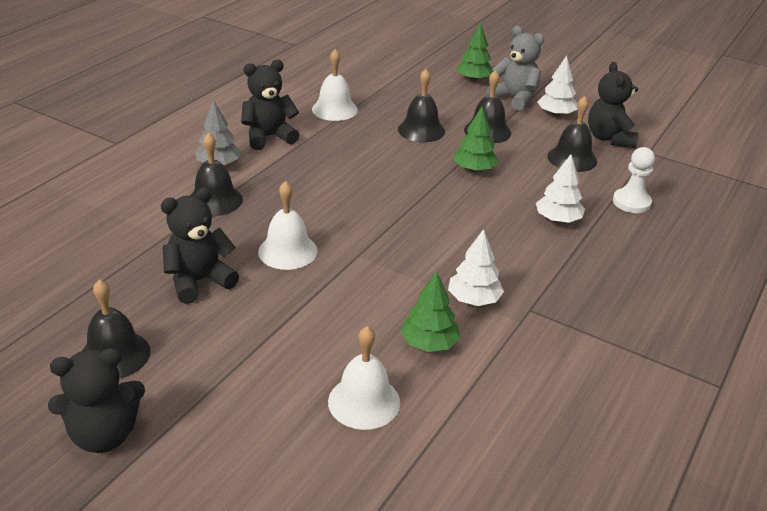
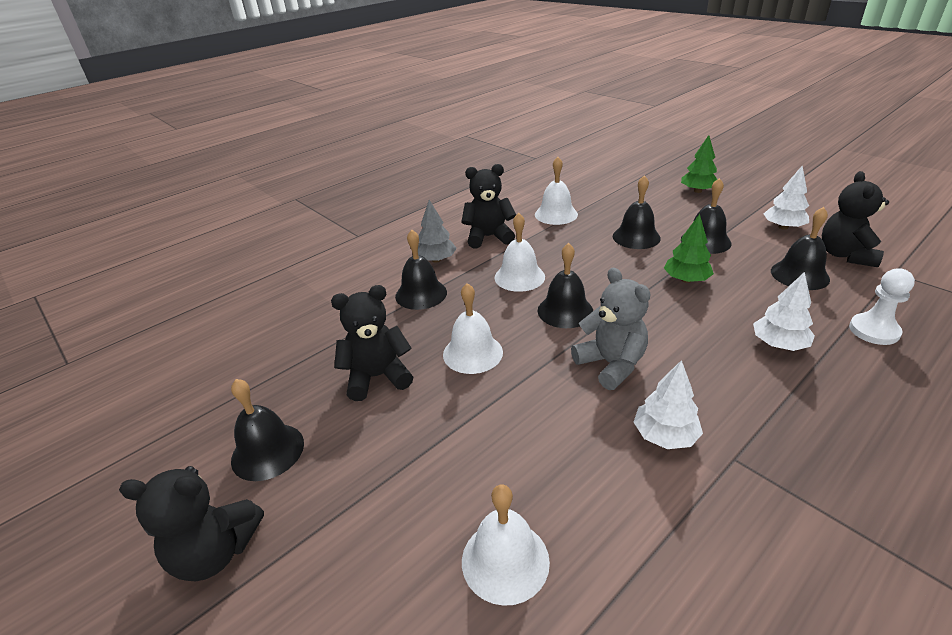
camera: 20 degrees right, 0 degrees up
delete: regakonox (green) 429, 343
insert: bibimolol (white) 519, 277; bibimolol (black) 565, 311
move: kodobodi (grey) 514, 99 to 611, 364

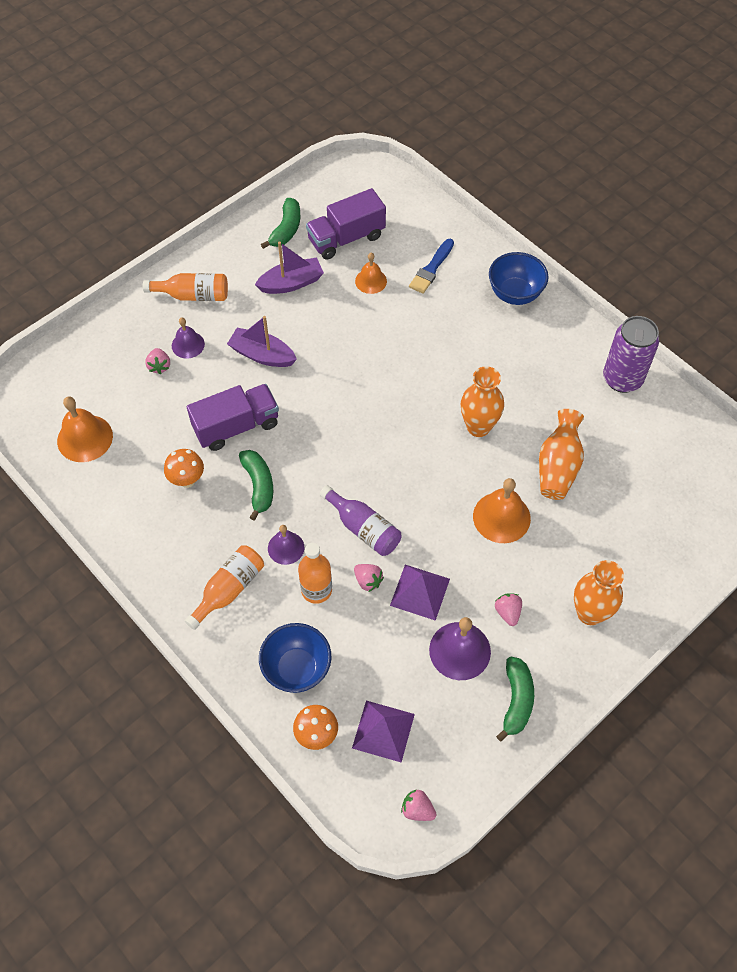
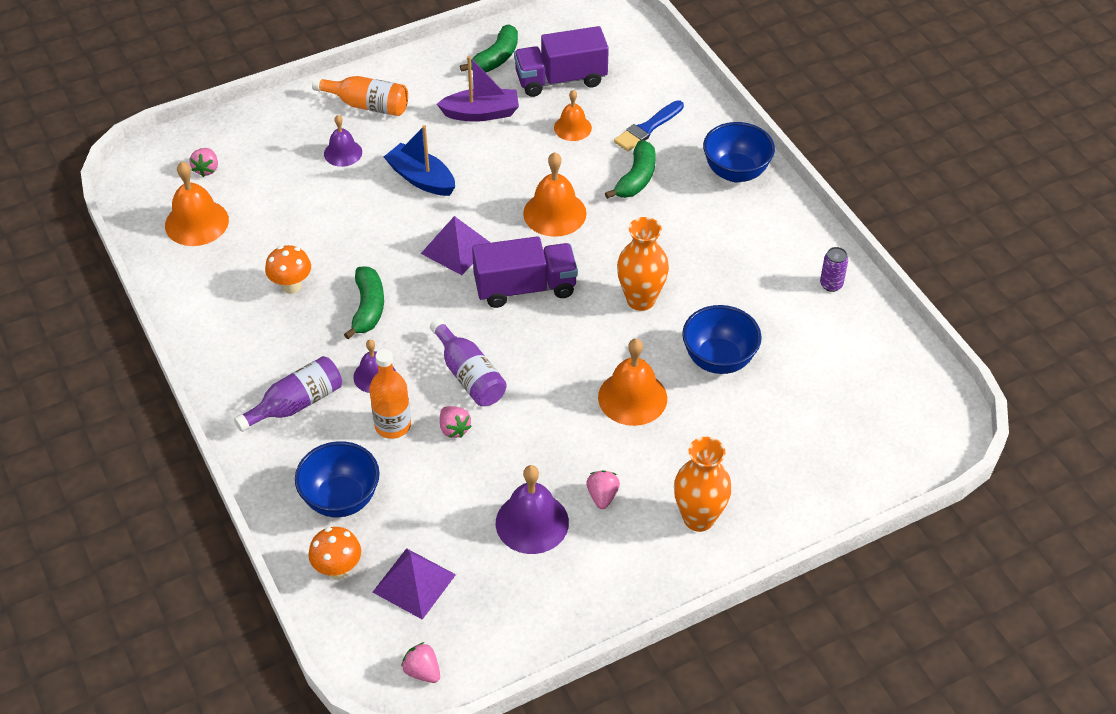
camera: 15 degrees right, 10 degrees down
insert: bibimolol (orange) 554, 213
move: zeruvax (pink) 159, 366 to 206, 169; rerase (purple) 236, 426 to 525, 287; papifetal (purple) 420, 592 to 456, 248; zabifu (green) 516, 700 to 636, 178
replace: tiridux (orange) 558, 466 to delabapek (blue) 718, 360
recolor: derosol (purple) 262, 355 to derosol (blue) 421, 179; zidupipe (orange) 229, 589 to zidupipe (purple) 296, 404
resize: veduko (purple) 622, 379 = 831, 284 x0.46

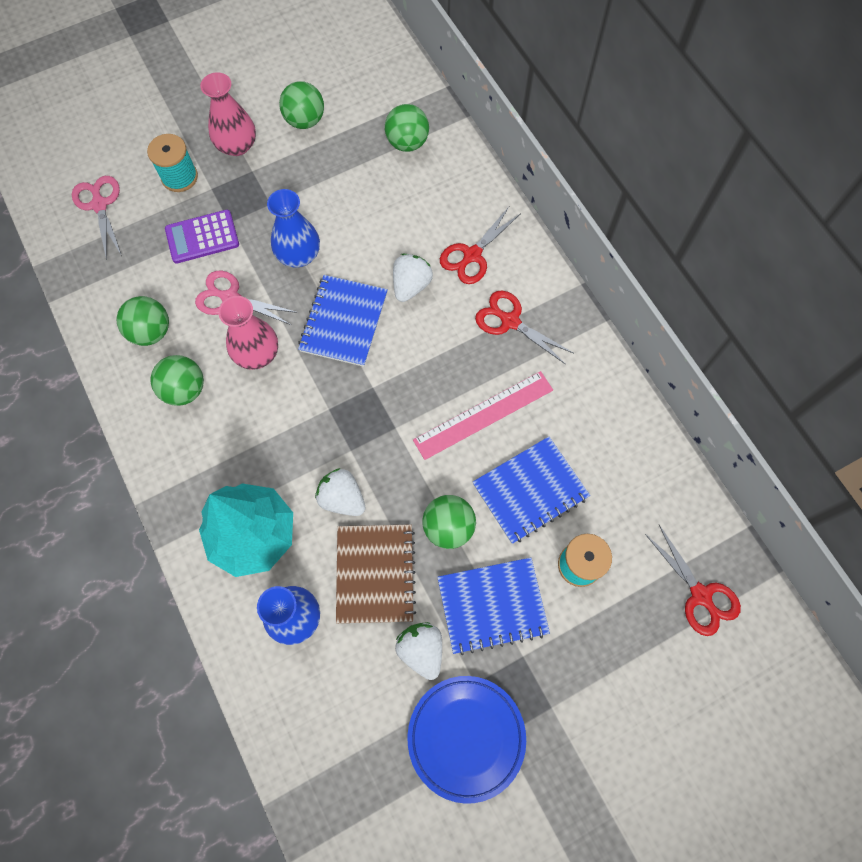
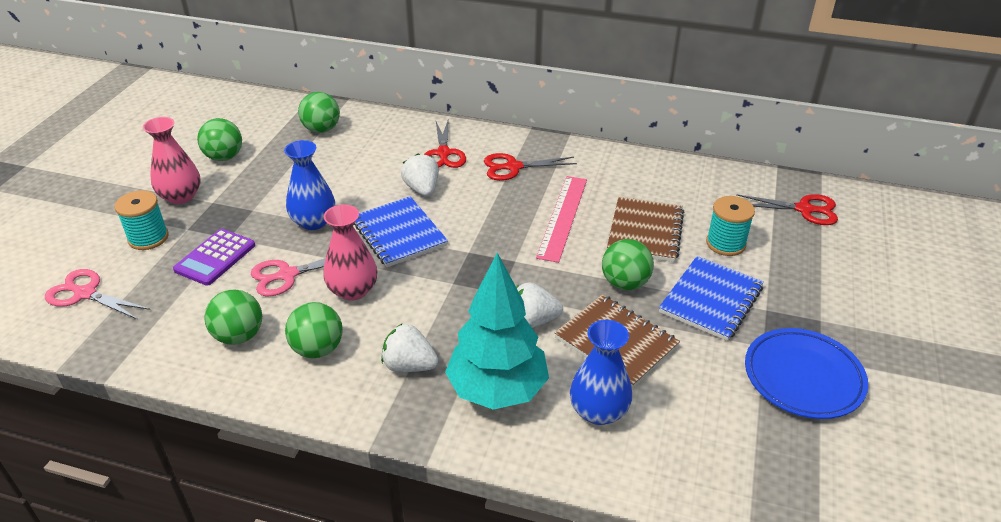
camera: 45 degrees left, 30 degrees down
move: zeruvax (white) 421, 650 to 409, 365
recolor: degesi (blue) 530, 491 to degesi (brown) 645, 231

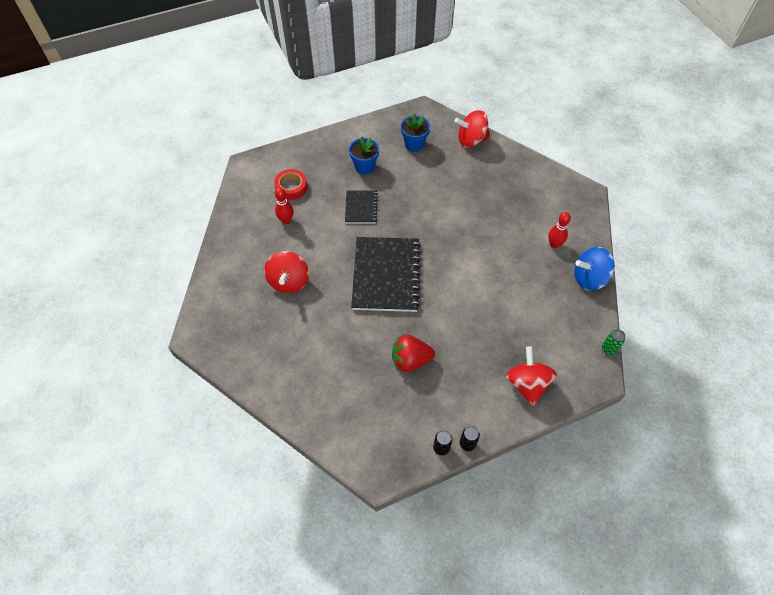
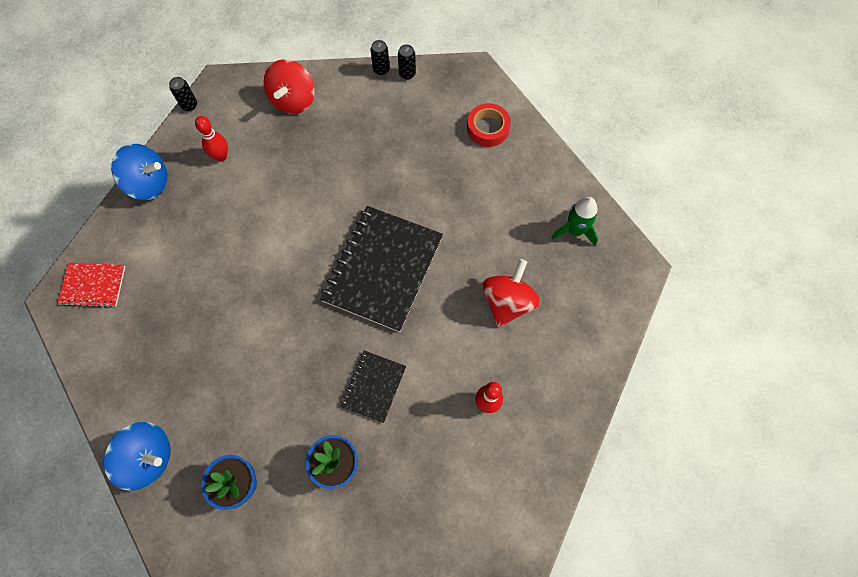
camera: 160 degrees left, 10 degrees up
delete: zeruvax (red) 410, 360
insert: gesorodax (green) 574, 231; degesi (red) 93, 285
move: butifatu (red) 291, 187 to 487, 128; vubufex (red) 554, 244 to 221, 156
recolor: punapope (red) 471, 140 to punapope (blue) 149, 458; veduko (green) 608, 349 to veduko (black) 189, 105

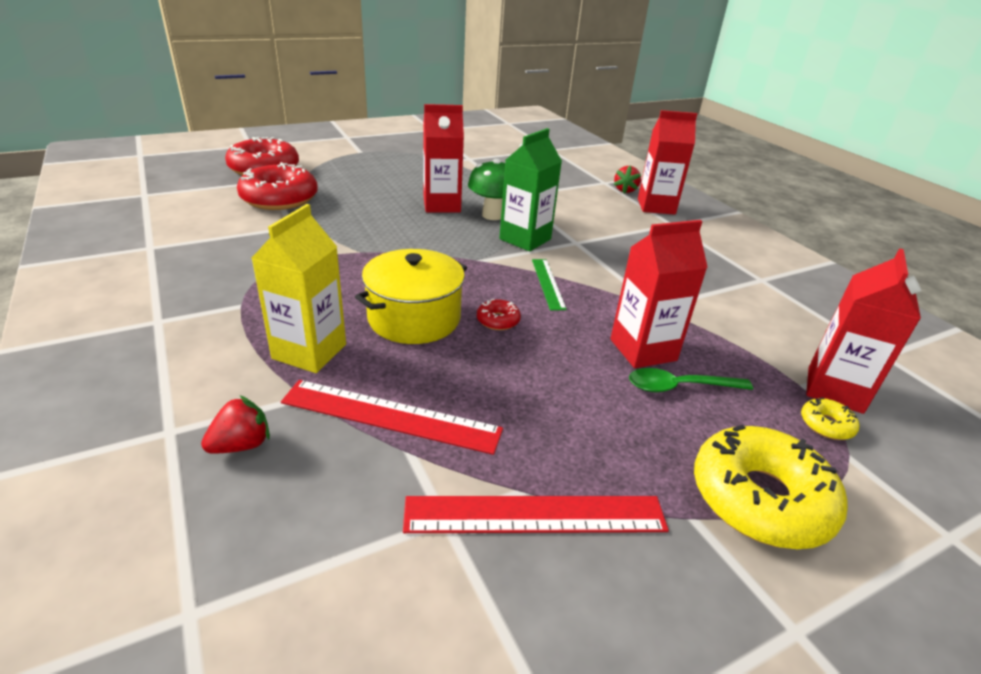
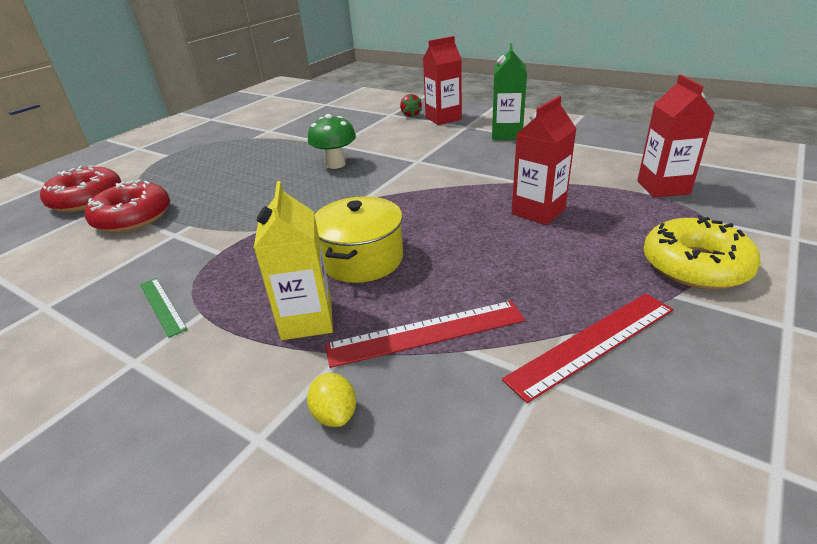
camera: 25 degrees left, 0 degrees up
delete: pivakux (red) 441, 205; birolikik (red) 498, 320; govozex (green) 679, 387; birolikik (yellow) 826, 425
move: pivakux (green) 525, 239 to 506, 134; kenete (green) 548, 283 to 162, 306
replace: zeruvax (red) 241, 445 to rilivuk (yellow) 335, 414

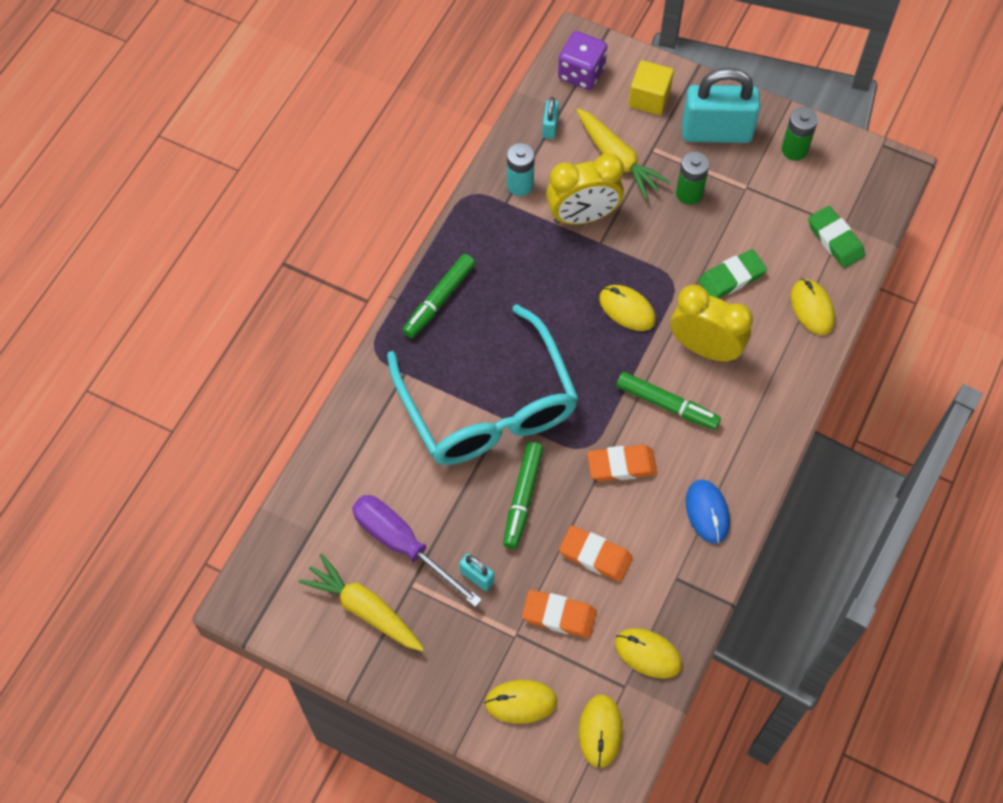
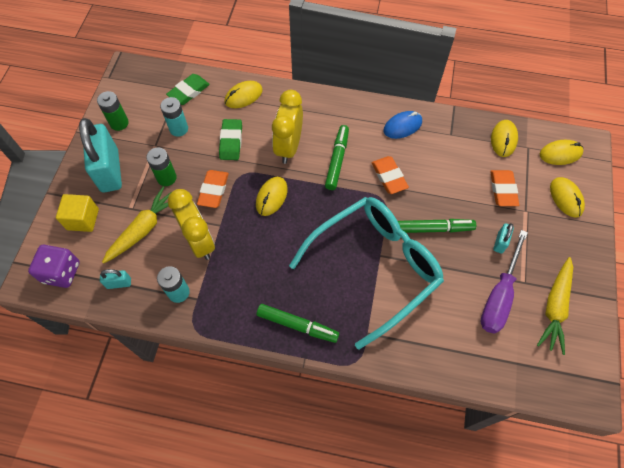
camera: 105 degrees left, 0 degrees up
insert: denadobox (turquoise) 179, 129
move: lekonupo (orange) 595, 556 to 213, 190
rotate: lekonupo (green) 731, 278 = 231, 141 45 degrees clockwise

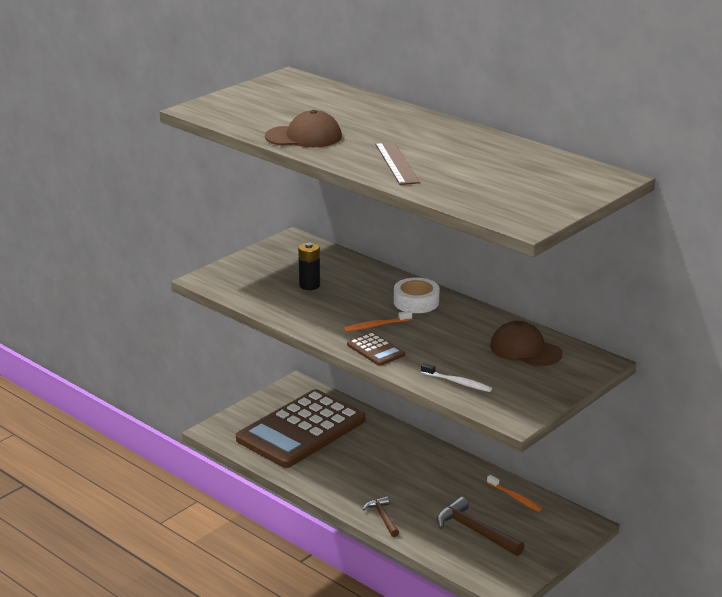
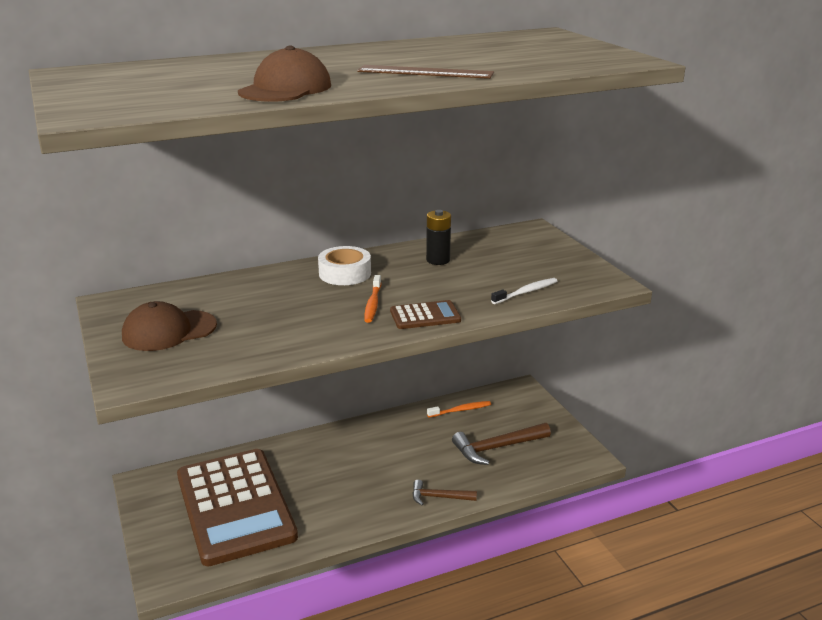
camera: 65 degrees left, 0 degrees up
move: denadobox (black) 309, 285 to 438, 260; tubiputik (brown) 525, 350 to 169, 331

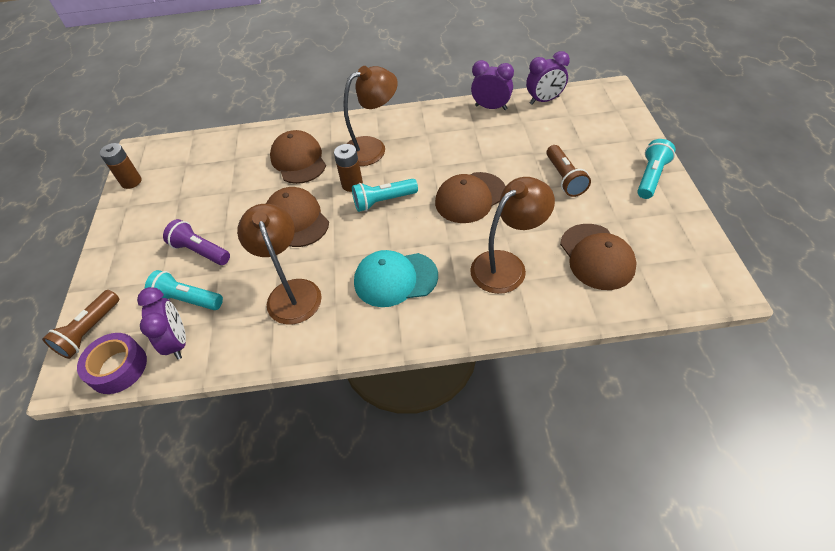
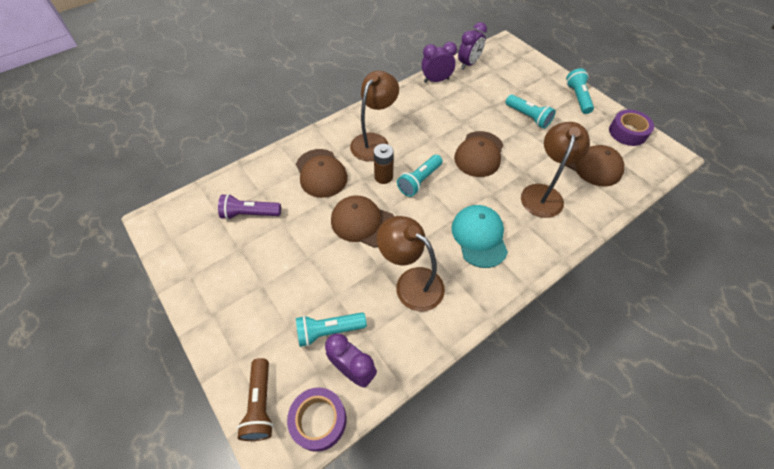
camera: 35 degrees left, 5 degrees up
delete: denadobox (brown) 131, 182
insert: butifatu (purple) 627, 132
move: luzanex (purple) 200, 251 to 250, 214
recolor: luzanex (brown) 564, 178 to luzanex (turquoise) 528, 117
rotate: tubiputik (brown) 298, 160 = 321, 173 150 degrees counterclockwise; tubiputik (turquoise) 395, 279 = 479, 237 120 degrees clockwise

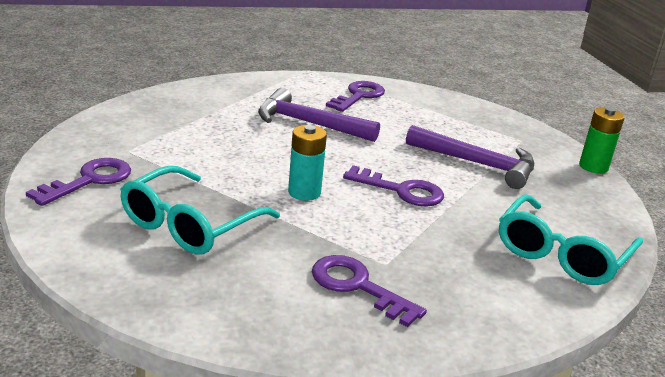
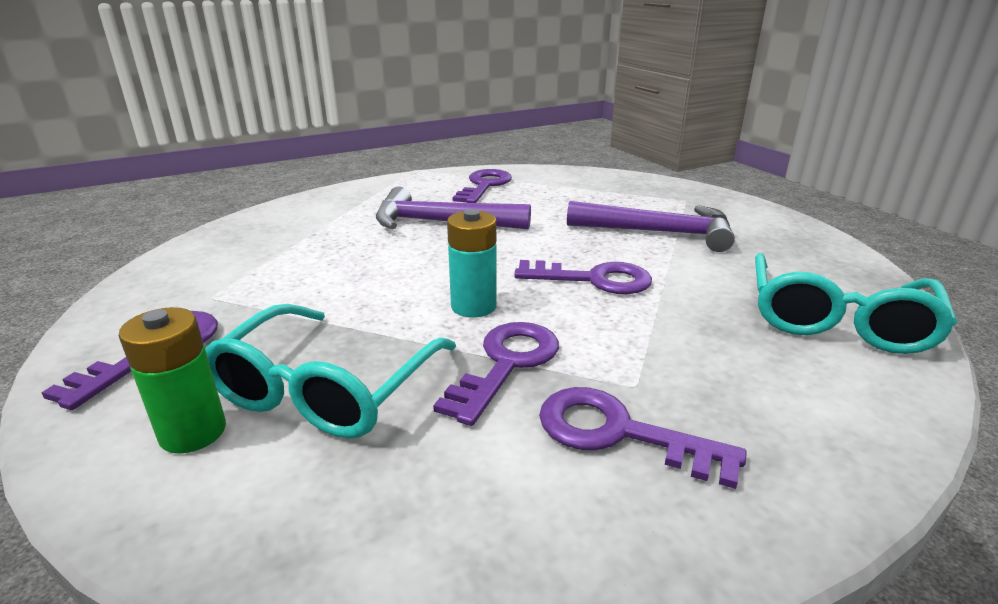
camera: 10 degrees left, 0 degrees up
insert: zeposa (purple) 506, 364
move: denadobox (green) 593, 167 to 193, 432

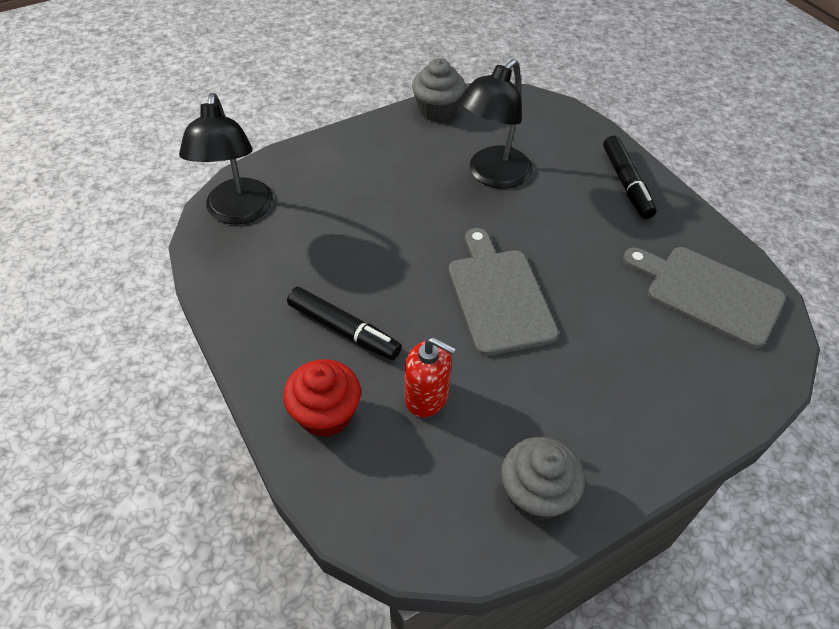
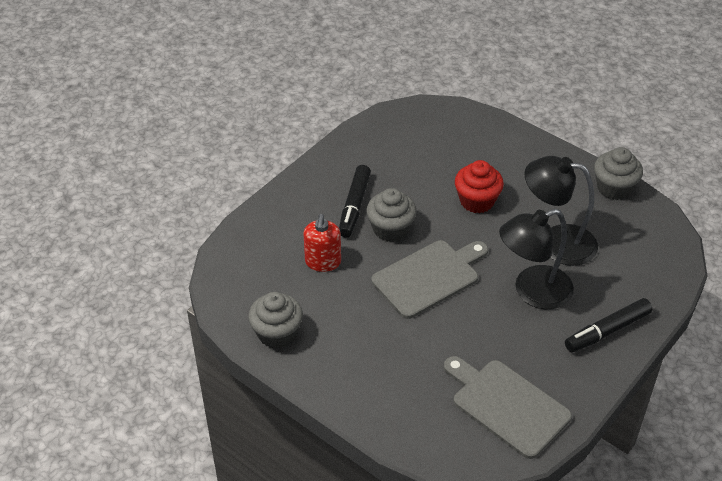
camera: 70 degrees right, 5 degrees down
insert: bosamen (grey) 390, 229
move: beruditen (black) 238, 212 to 532, 292; bosamen (red) 325, 414 to 477, 201
rotate: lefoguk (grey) 708, 293 = 507, 405 60 degrees counterclockwise

